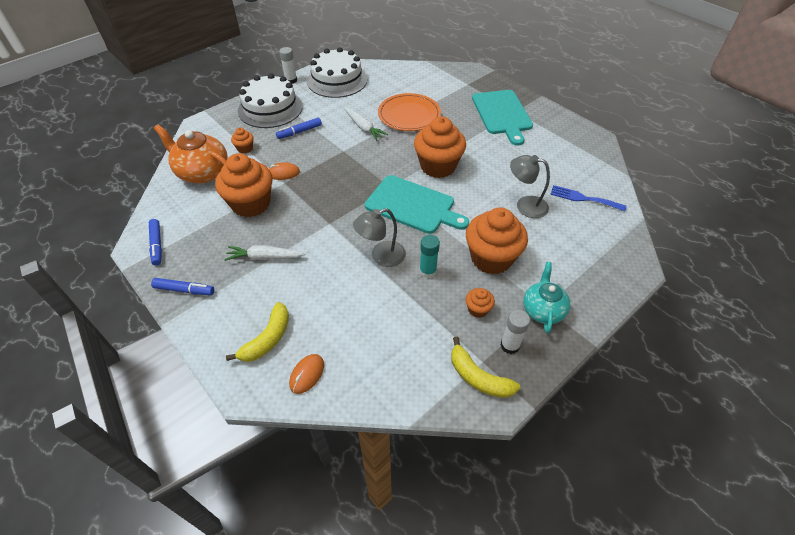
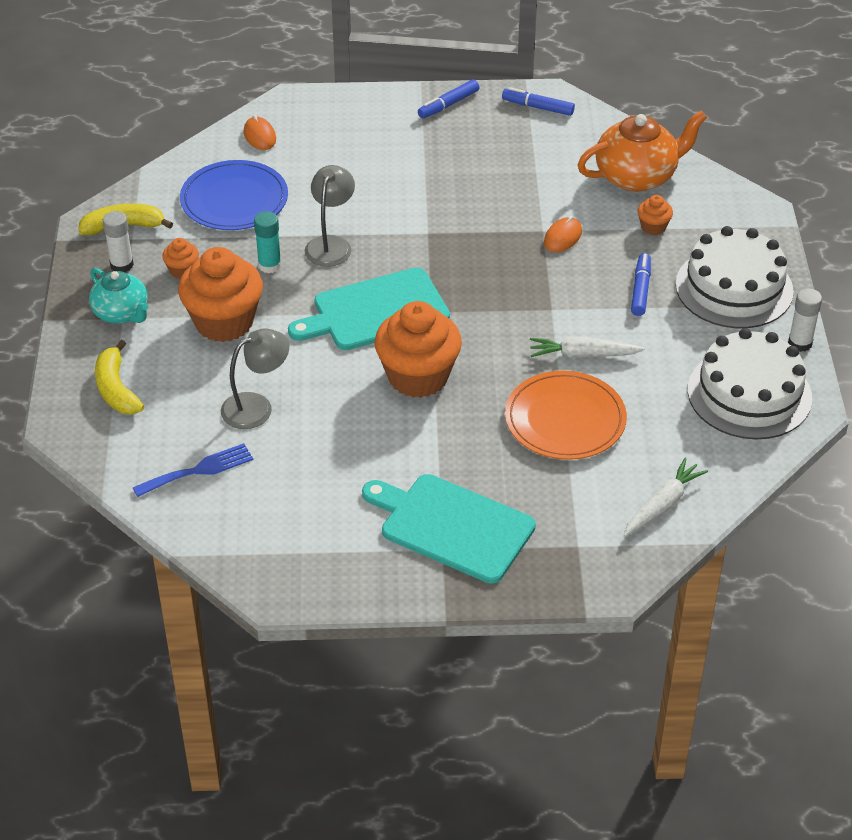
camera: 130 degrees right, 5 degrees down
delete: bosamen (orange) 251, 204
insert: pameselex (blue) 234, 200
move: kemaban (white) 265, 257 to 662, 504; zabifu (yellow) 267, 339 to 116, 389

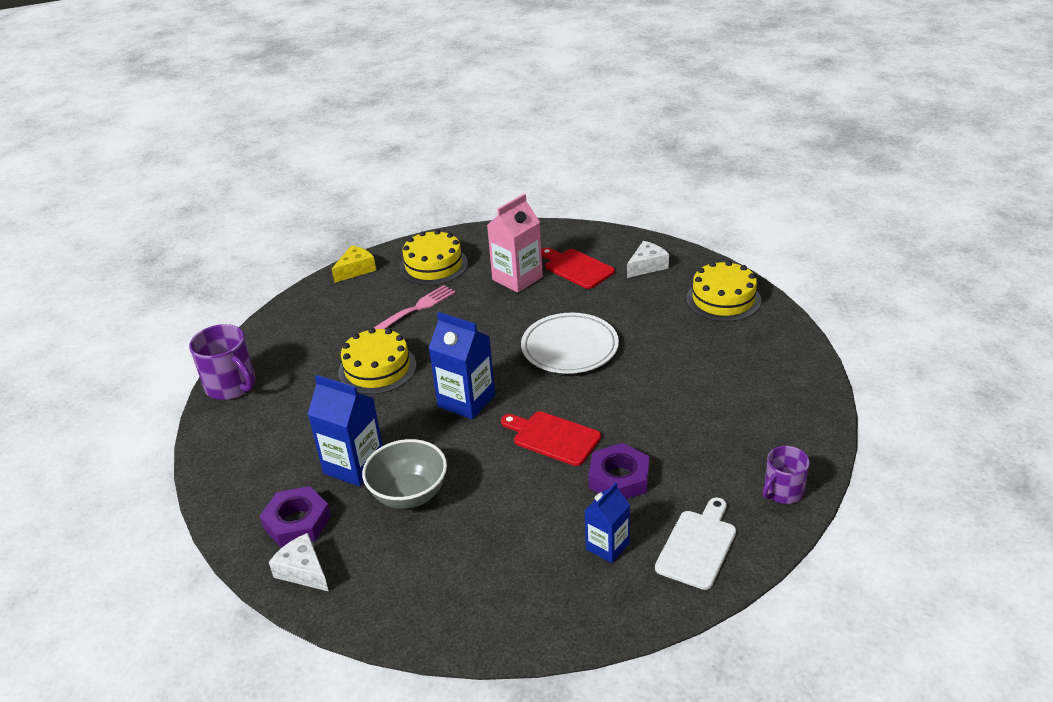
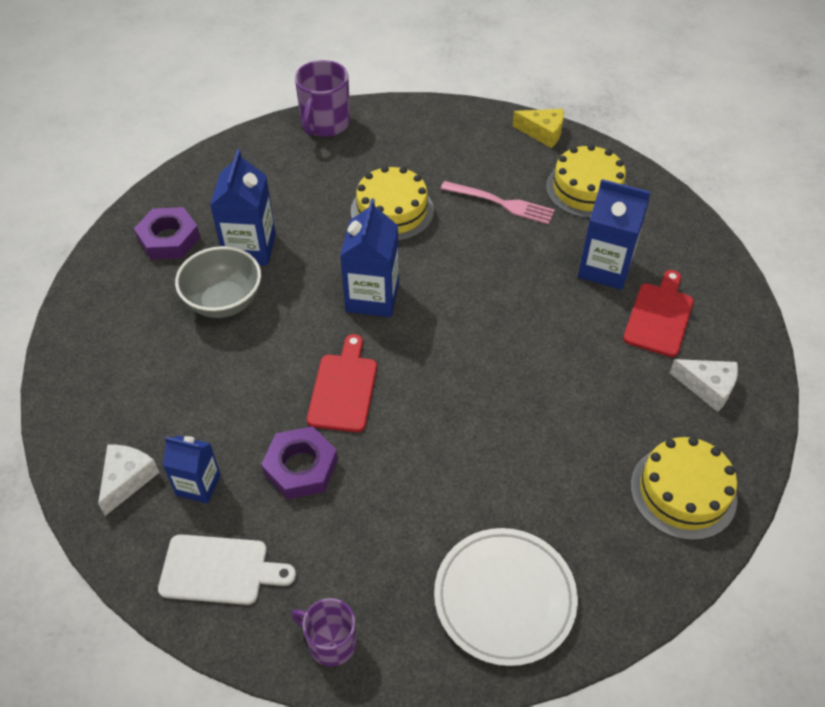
camera: 65 degrees right, 15 degrees up
move: pameselex (white) 569, 347 to 504, 598; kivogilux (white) 303, 571 to 127, 479
recolor: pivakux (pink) 517, 278 to pivakux (blue) 605, 268

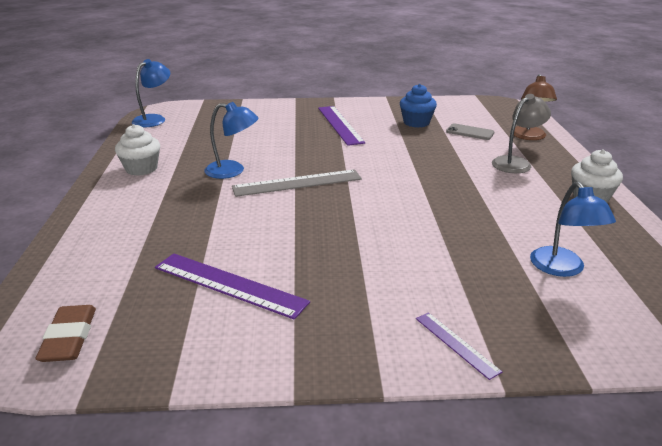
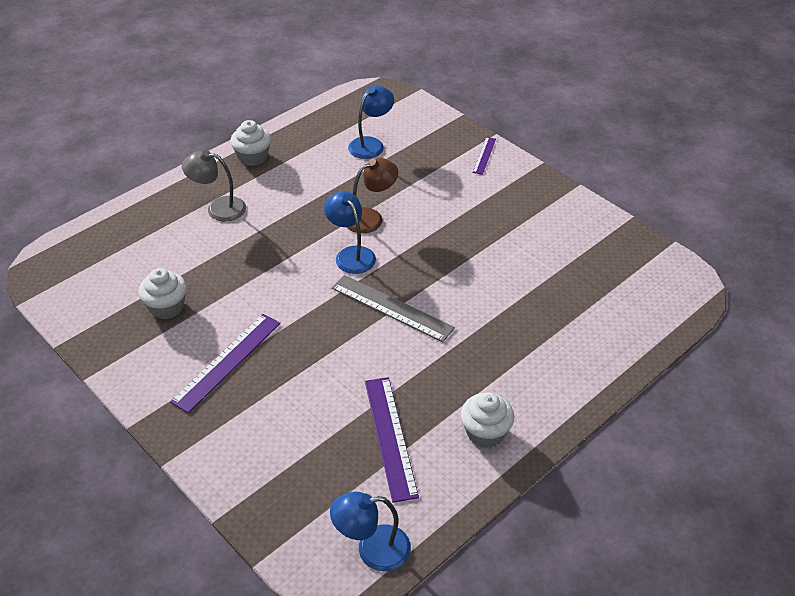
camera: 130 degrees left, 15 degrees up
delete: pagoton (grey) 470, 132; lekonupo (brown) 69, 338
move: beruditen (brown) 529, 137 to 371, 217; beruditen (blue) 233, 171 to 351, 254; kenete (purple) 229, 284 to 390, 437
recolor: bosamen (blue) 416, 122 to bosamen (white) 167, 307

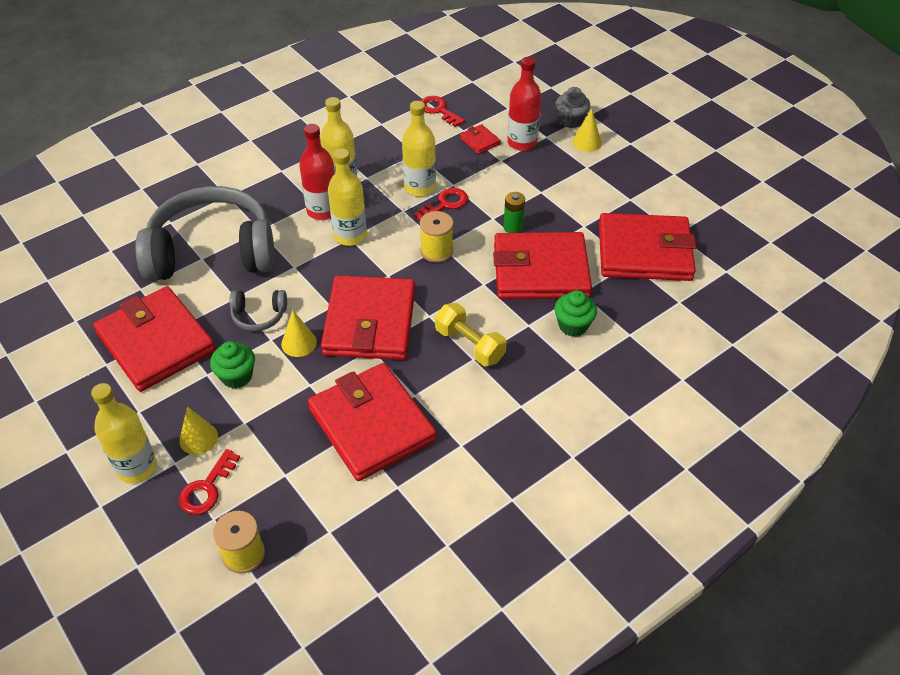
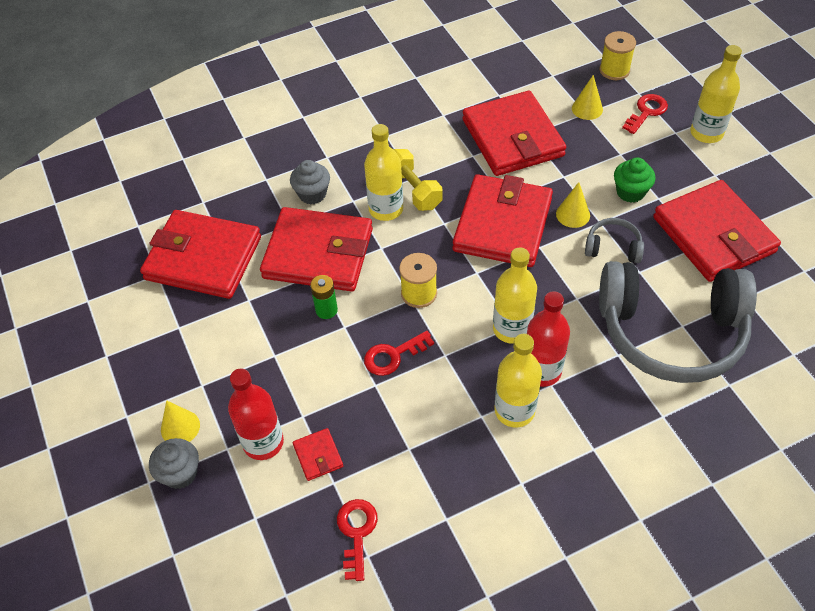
camera: 165 degrees left, 5 degrees up
move: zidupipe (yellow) 420, 187 to 386, 209; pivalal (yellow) 198, 438 to 587, 109
recolor: bosamen (green) 573, 325 to bosamen (grey) 312, 194
rotate: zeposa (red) 438, 110 = 356, 532 150 degrees counterclockwise

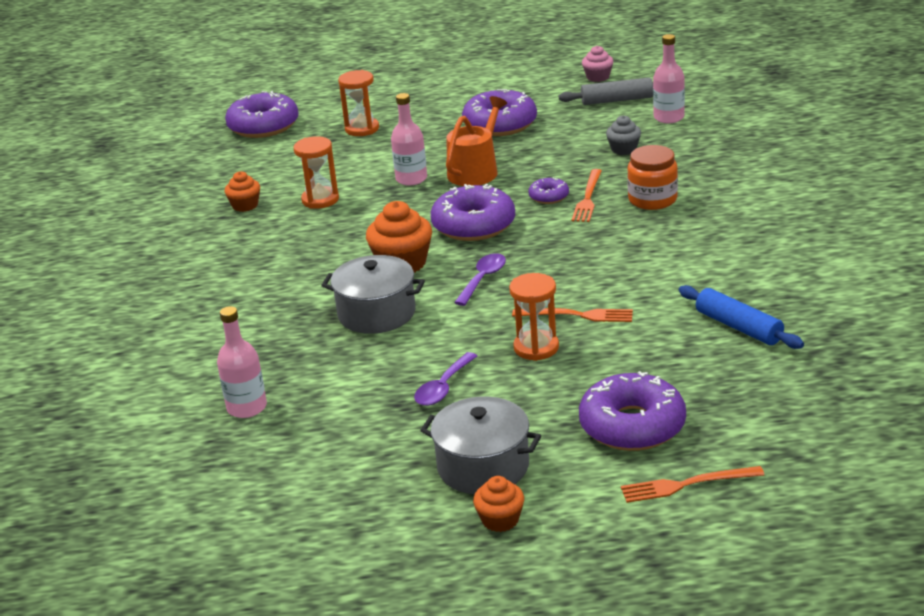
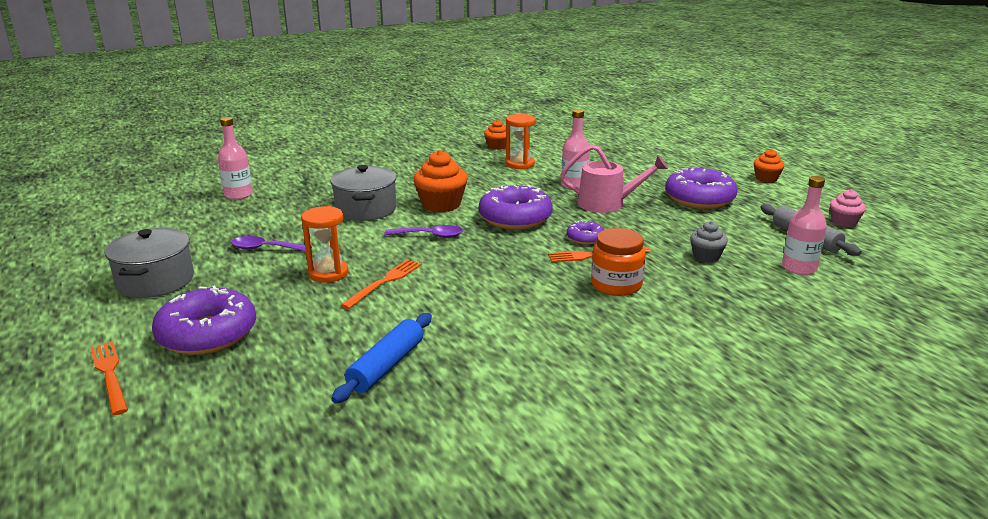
camera: 65 degrees right, 5 degrees down
delete: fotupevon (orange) 362, 129; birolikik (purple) 263, 126
move: bosamen (orange) 500, 520 to 766, 178
recolor: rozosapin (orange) 475, 171 to rozosapin (pink) 607, 204
rotate: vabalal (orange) 577, 315 = 384, 282 135 degrees counterclockwise

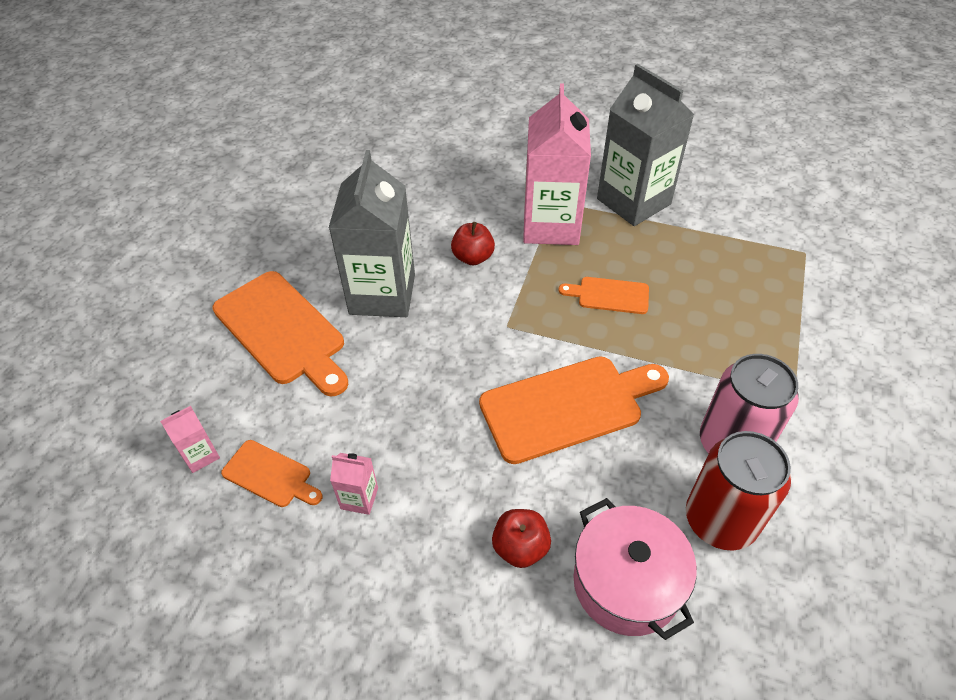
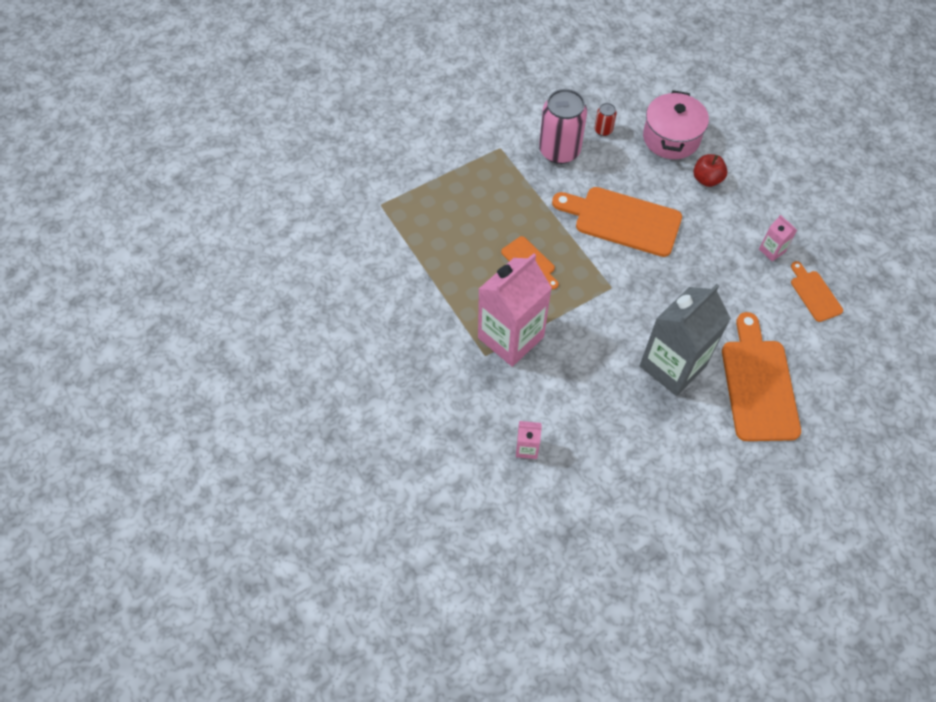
camera: 140 degrees left, 10 degrees up
delete: pivakux (grey) 633, 201; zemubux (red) 473, 257
move: pivakux (pink) 200, 455 to 527, 448
resize: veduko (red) 720, 520 = 603, 130 x0.45

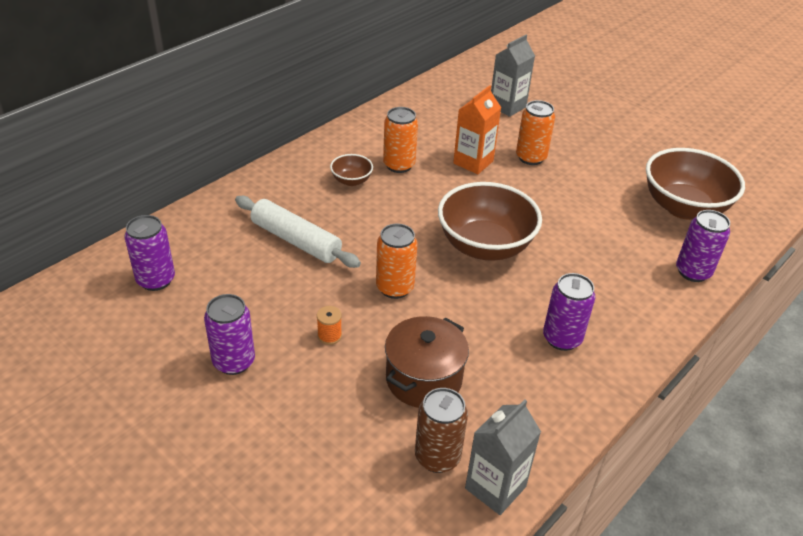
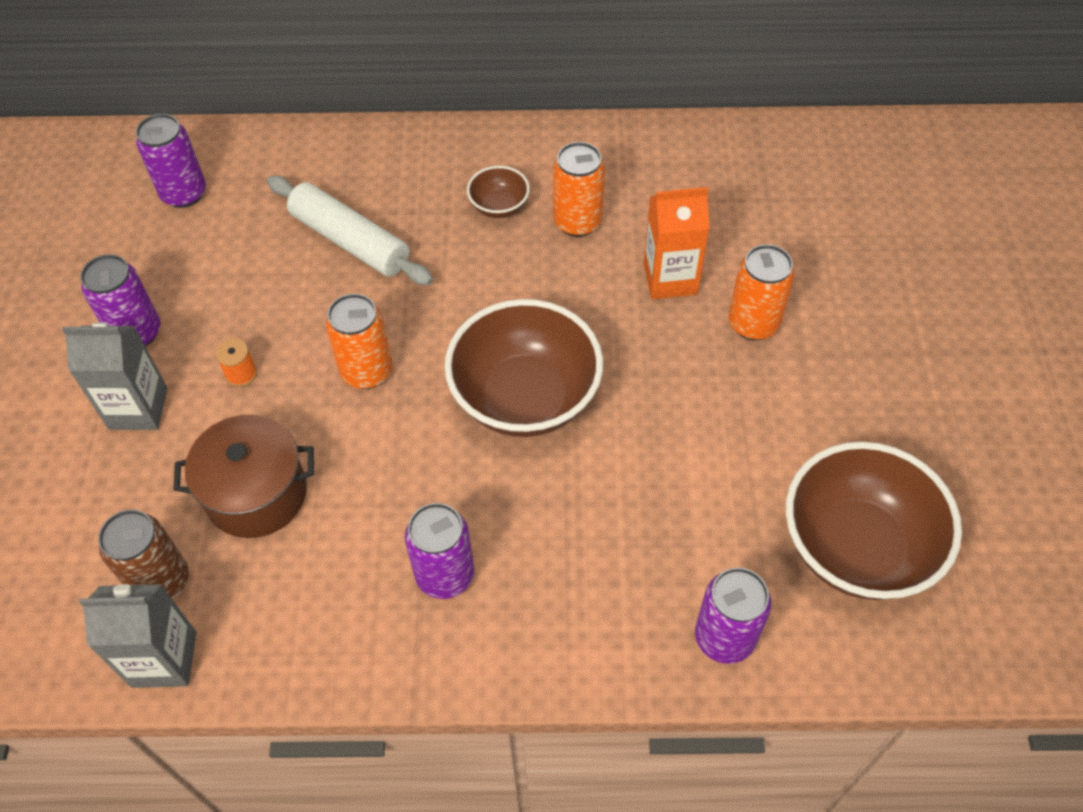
camera: 50 degrees right, 15 degrees up
move: pivakux (grey) 507, 106 to 138, 408
rotate: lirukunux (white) 295, 240 = 350, 241 45 degrees counterclockwise

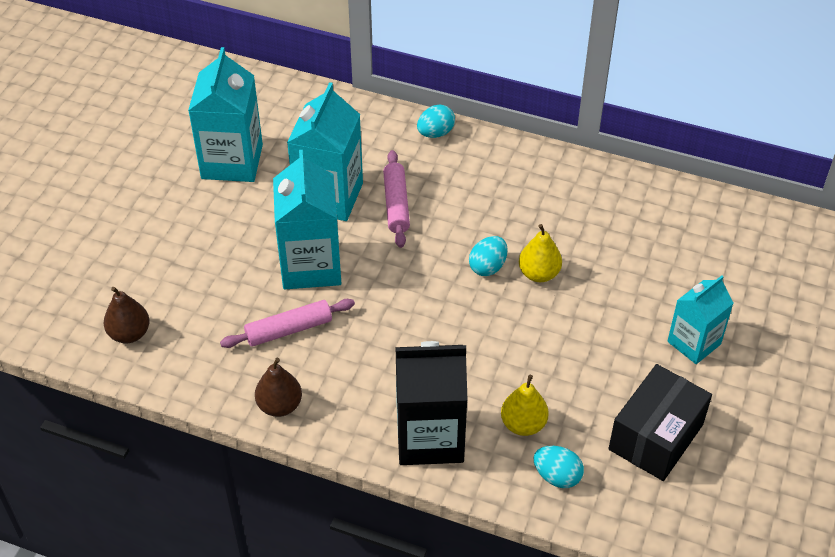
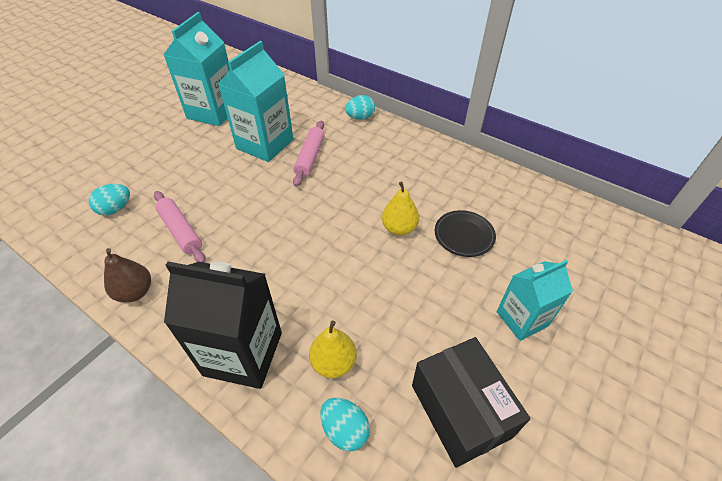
camera: 15 degrees right, 0 degrees up
delete: pivakux (turquoise) 311, 265; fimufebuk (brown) 129, 334
insert: pameselex (black) 464, 235
move: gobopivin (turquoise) 488, 267 to 116, 209
rotate: lirukunux (pink) 289, 330 = 181, 231 60 degrees clockwise; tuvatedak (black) 655, 437 = 460, 410 75 degrees counterclockwise

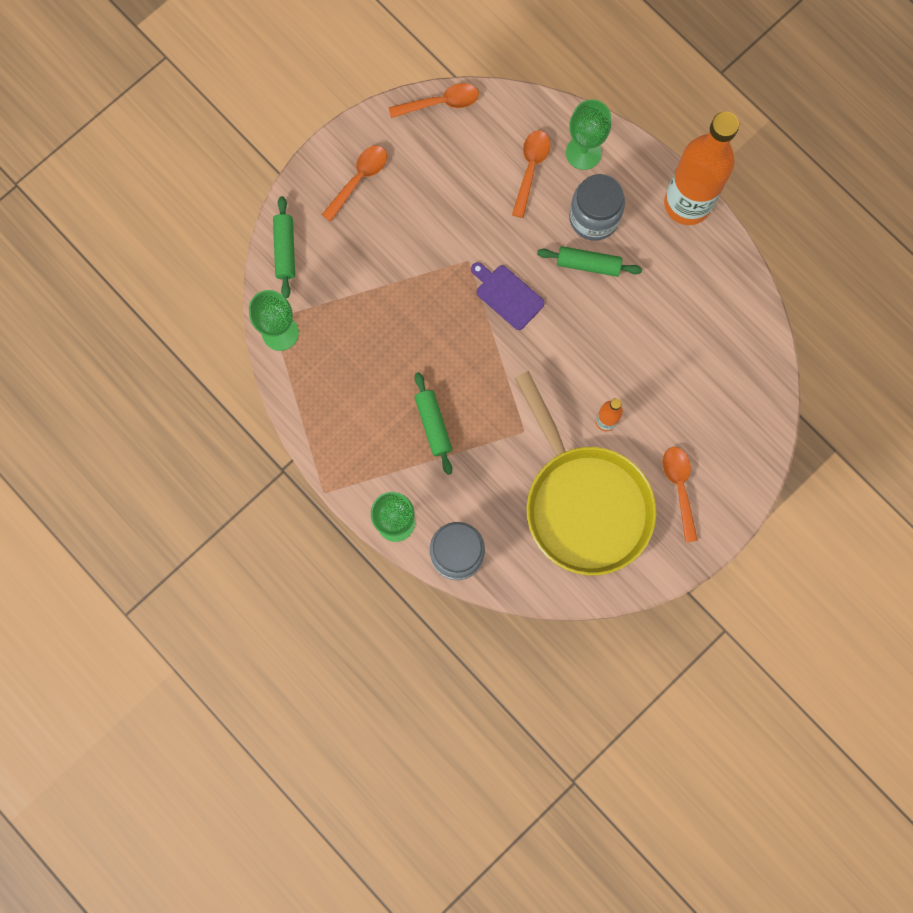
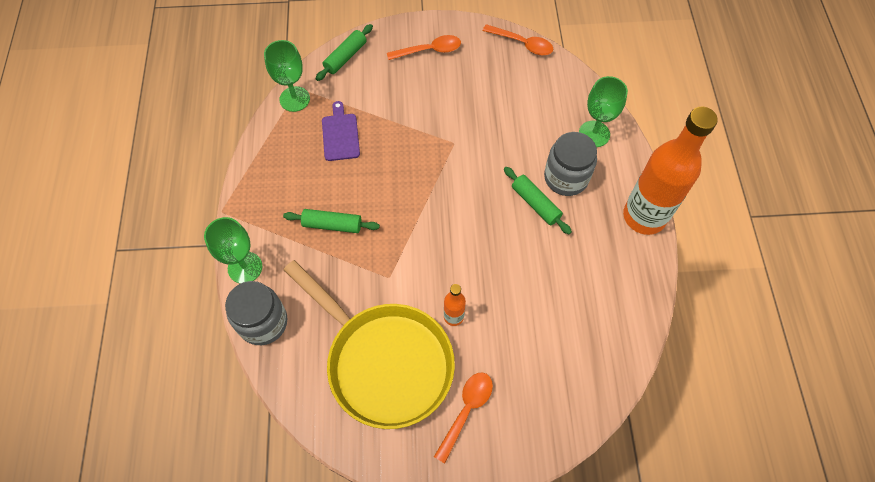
camera: 40 degrees right, 15 degrees down
delete: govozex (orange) 530, 169
move: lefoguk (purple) 507, 295 to 340, 135
rotate: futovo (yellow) 583, 503 = 384, 362 60 degrees counterclockwise; lirukunux (green) 433, 425 = 332, 225 75 degrees clockwise

